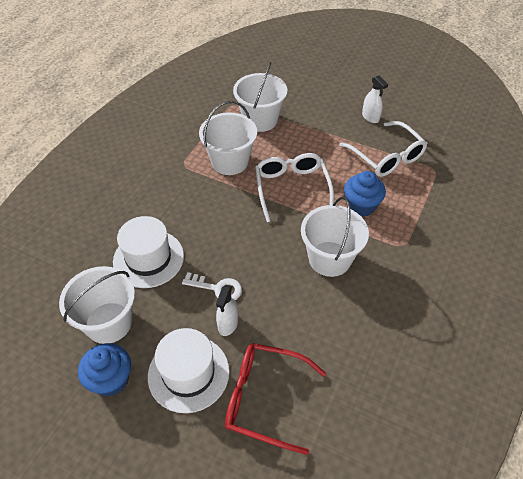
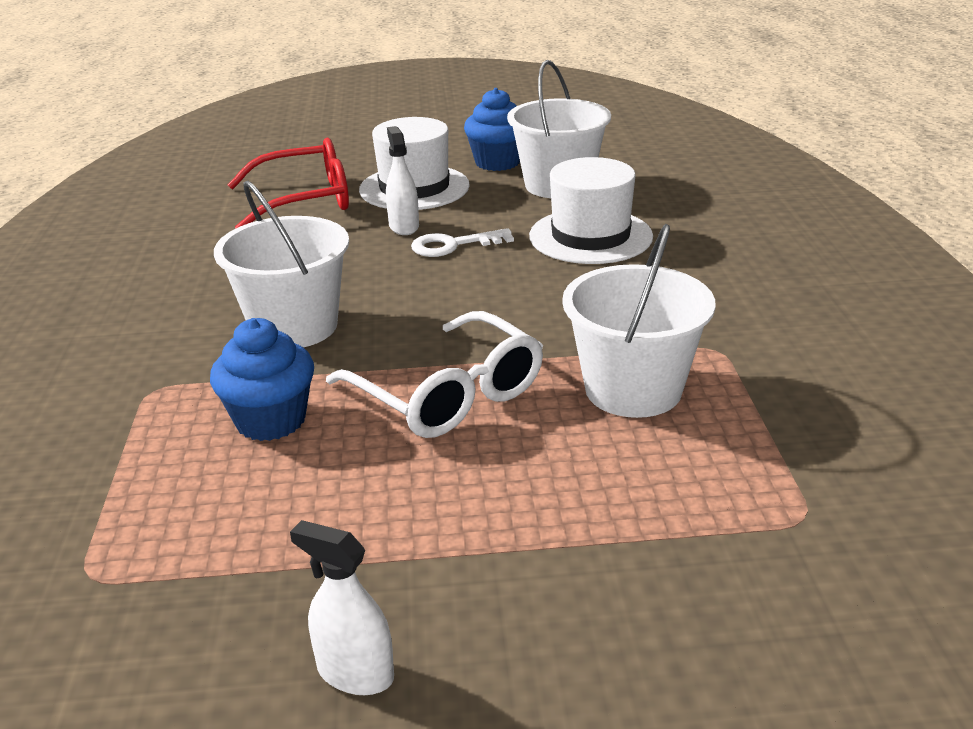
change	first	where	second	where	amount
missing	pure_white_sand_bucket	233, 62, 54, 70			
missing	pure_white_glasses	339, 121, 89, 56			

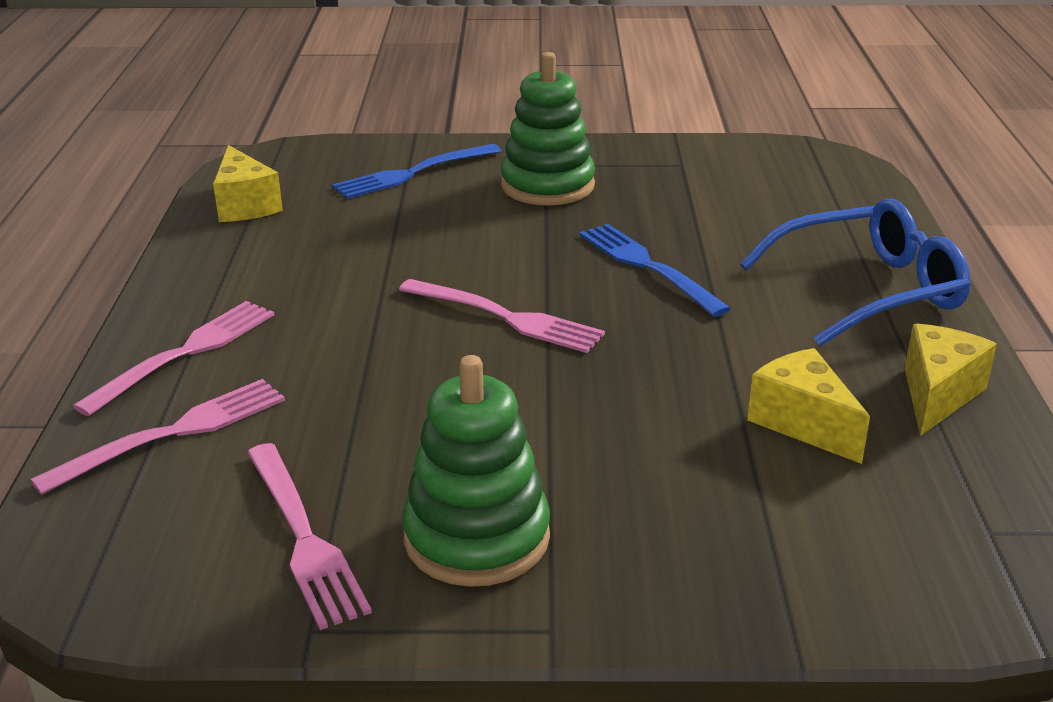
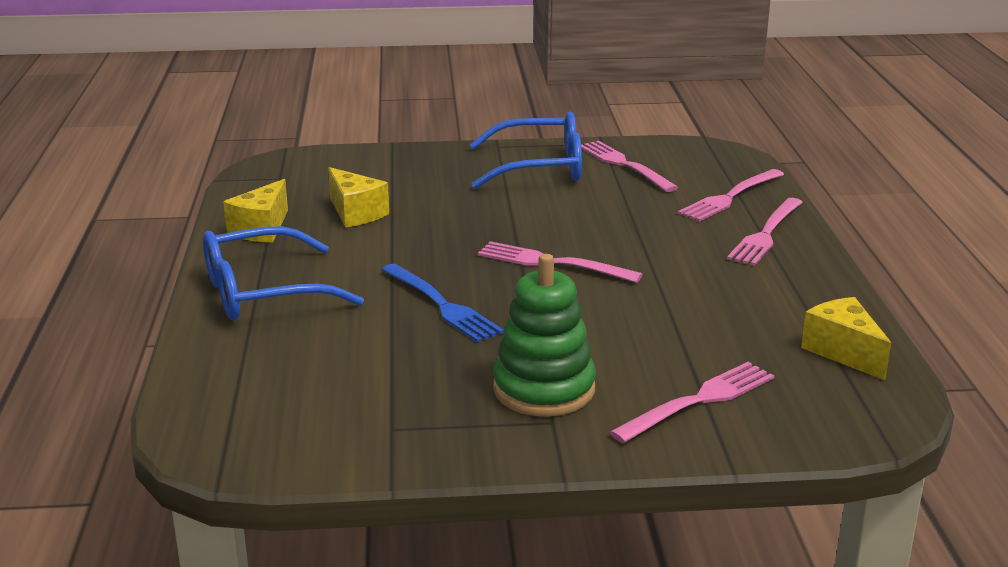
change	first	where	second	where	amount
colour	blue_fork	332, 144, 169, 55	rosy_fork	610, 362, 164, 81	
exchanged	emerald_ring_stacker	402, 355, 148, 232	blue_glasses	470, 112, 112, 77	

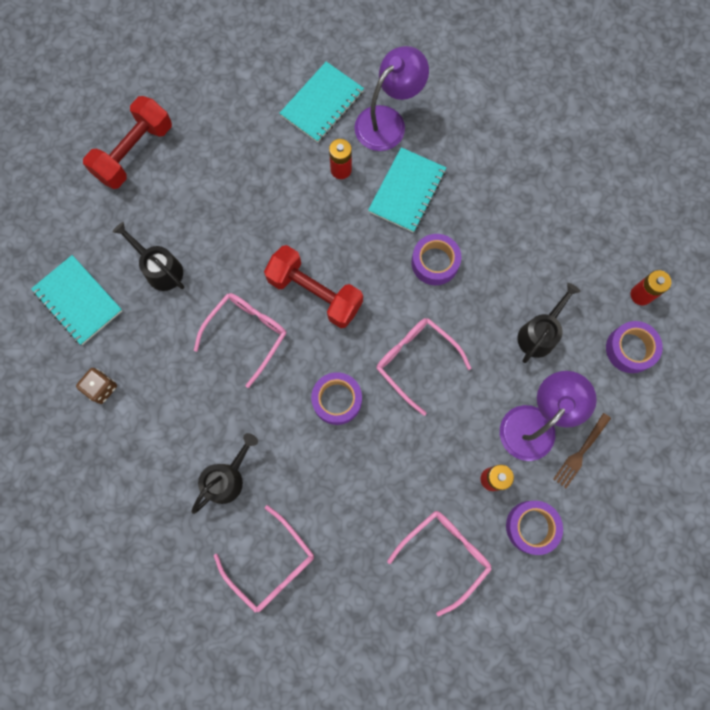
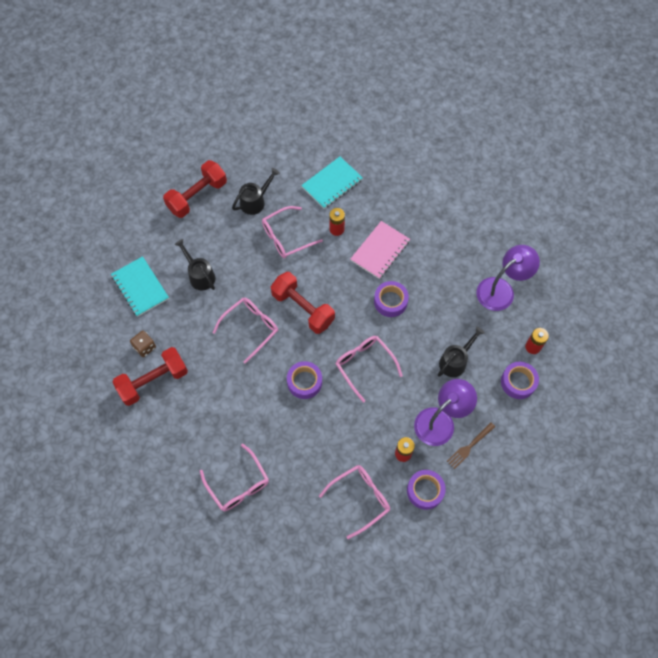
change	first	where	second	where	amount
relocated	royal_purple_lamp	354, 46, 75, 105		477, 245, 63, 66	
colour	aqua_exercise_book	368, 147, 78, 86	rosy_exercise_book	351, 221, 59, 58	
relocated	jet-black_sprinkling_can	191, 433, 67, 81		232, 168, 48, 47	
appeared			rosy_glasses	262, 206, 61, 52	
appeared			scarlet_dumbbell	112, 347, 76, 59	

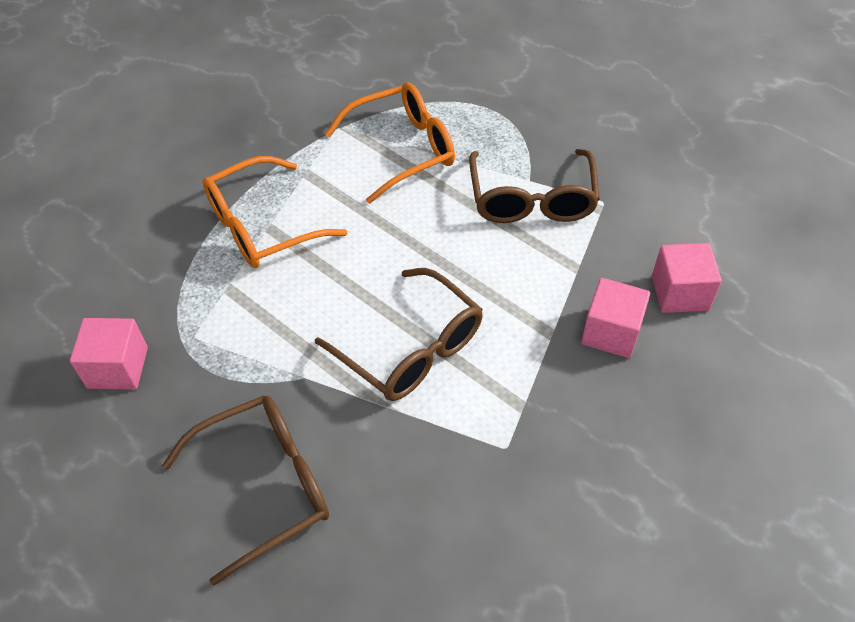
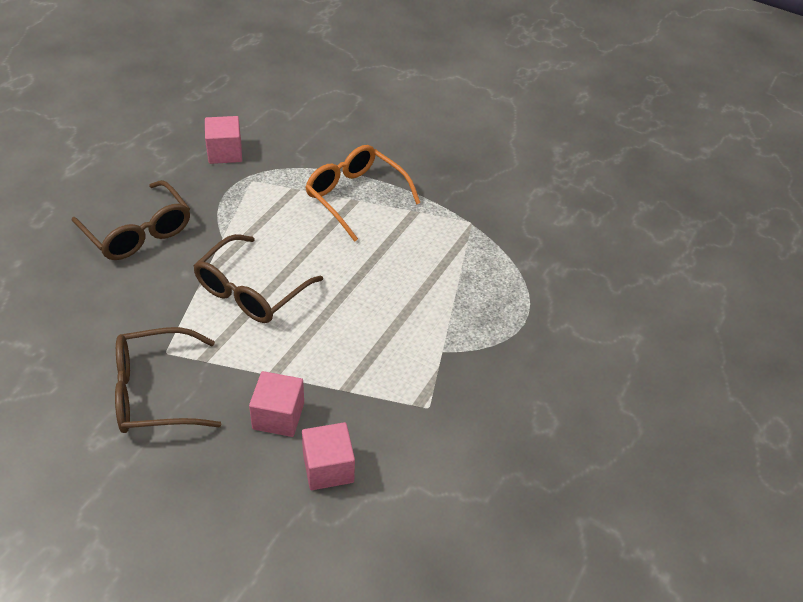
change	first	where	second	where	amount
missing	orange-coloured_glasses	325, 82, 130, 122			
relocated	dark_brown_glasses	469, 149, 131, 74		115, 327, 107, 106	

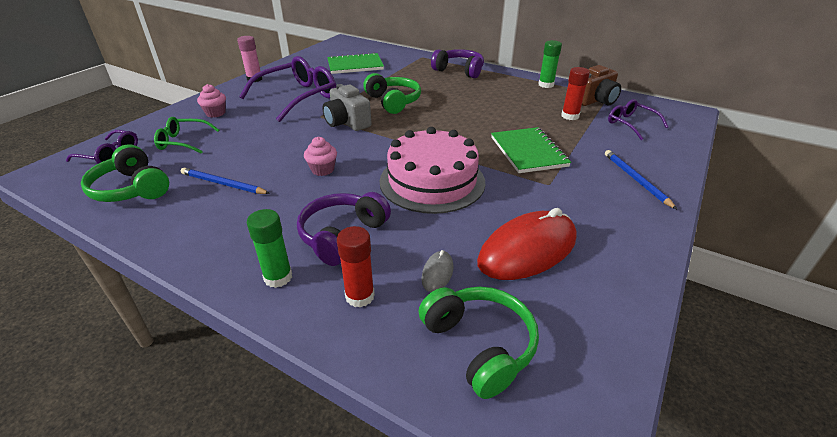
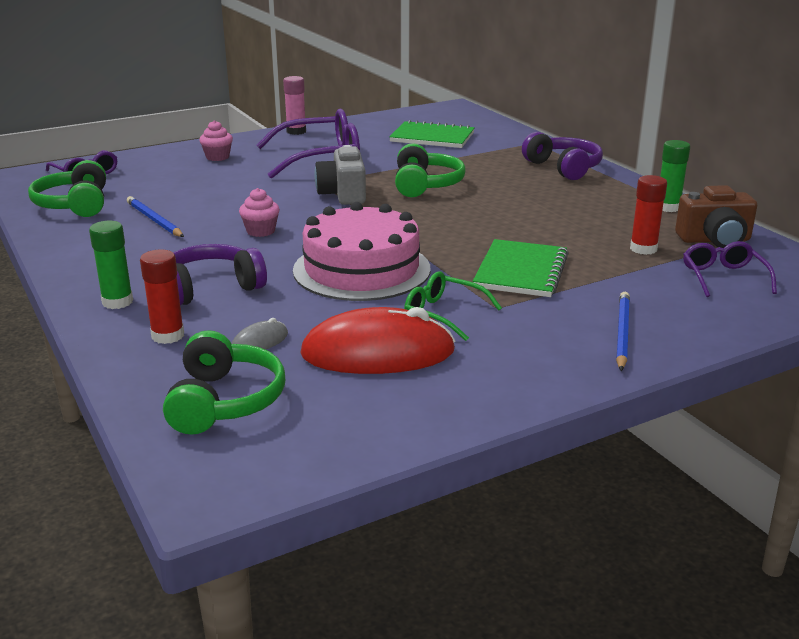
change	first	where	second	where	amount
relocated	emerald_glasses	154, 117, 65, 37		404, 271, 98, 70	

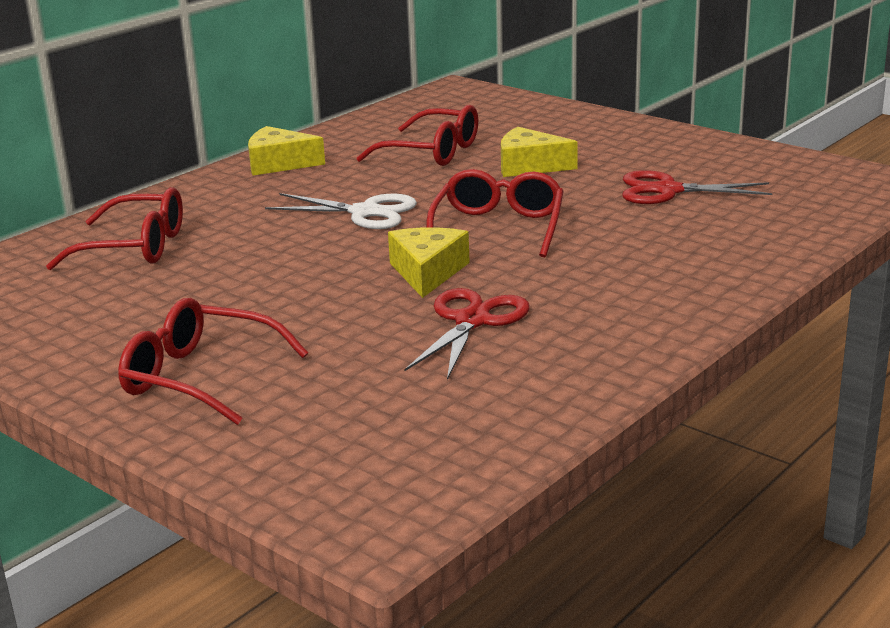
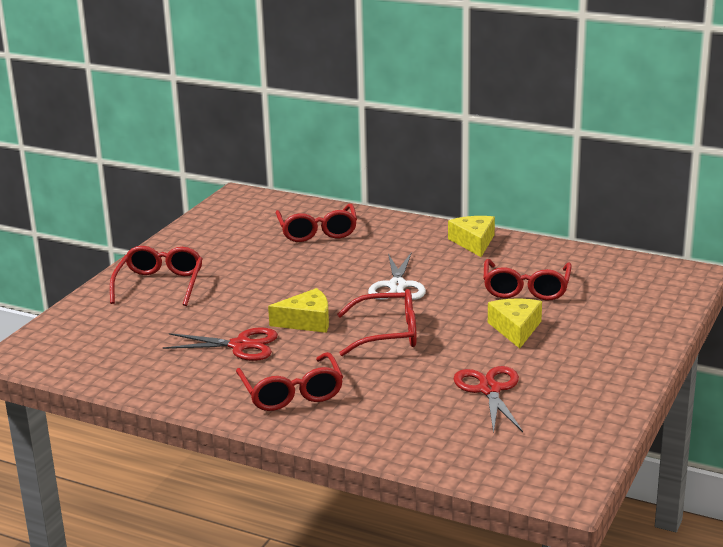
change	first	where	second	where	amount
appeared			scarlet_glasses	236, 352, 107, 59	

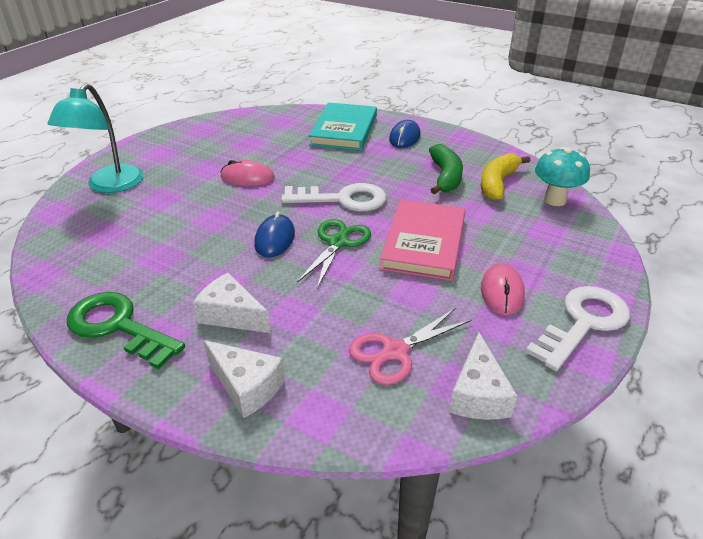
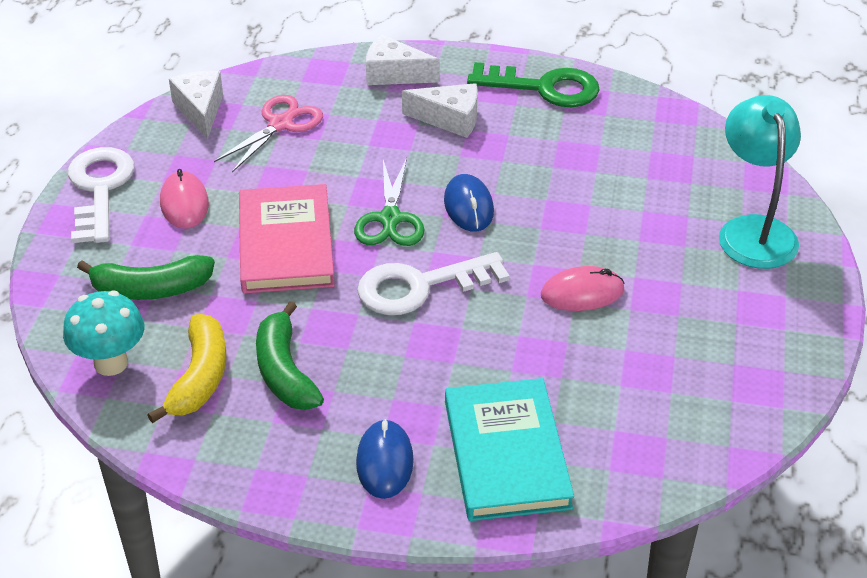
change	first	where	second	where	amount
spun	pure_white_door_key	525, 286, 105, 85		68, 147, 66, 96	150 degrees clockwise
appeared			emerald_banana	77, 255, 138, 45	

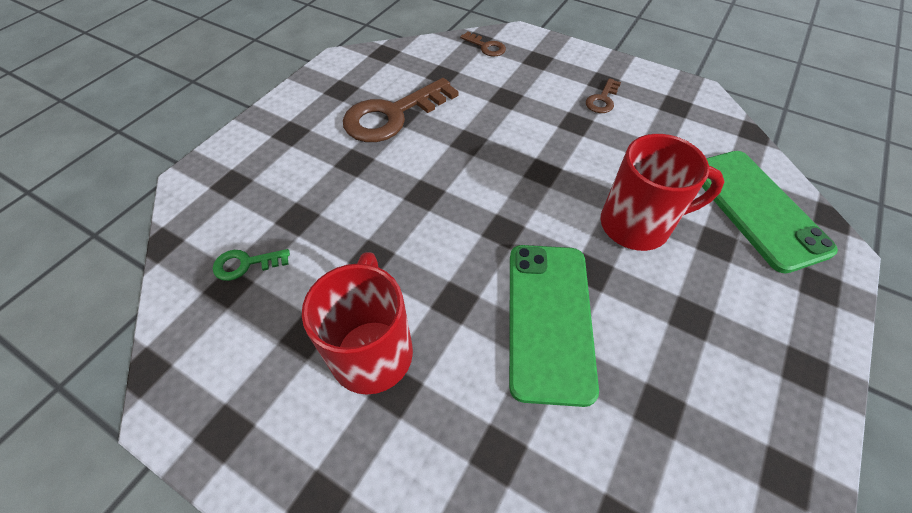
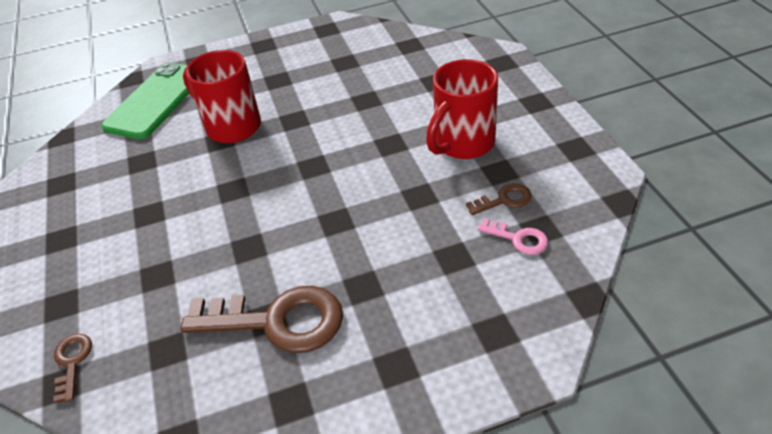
change	first	where	second	where	amount
relocated	dark_brown_door_key	586, 78, 35, 35		466, 183, 66, 32	
missing	emerald_mobile_phone	509, 245, 90, 162			
colour	emerald_door_key	213, 249, 77, 32	rosy_door_key	478, 218, 70, 37	

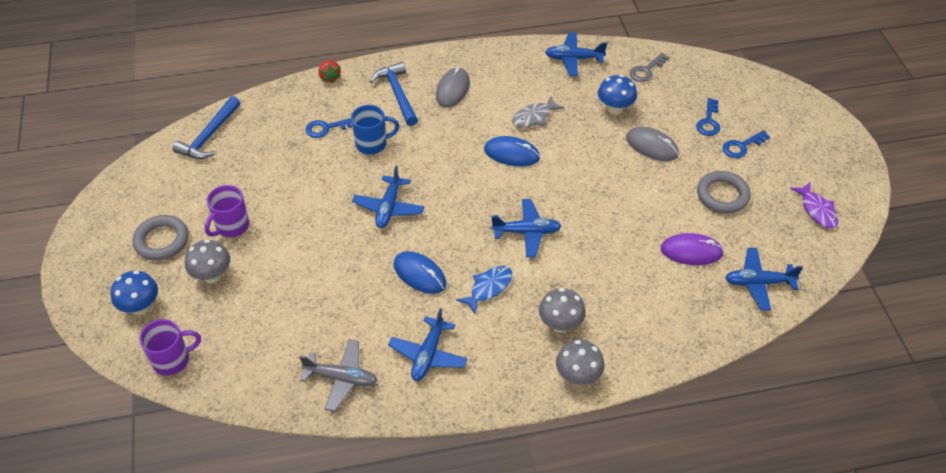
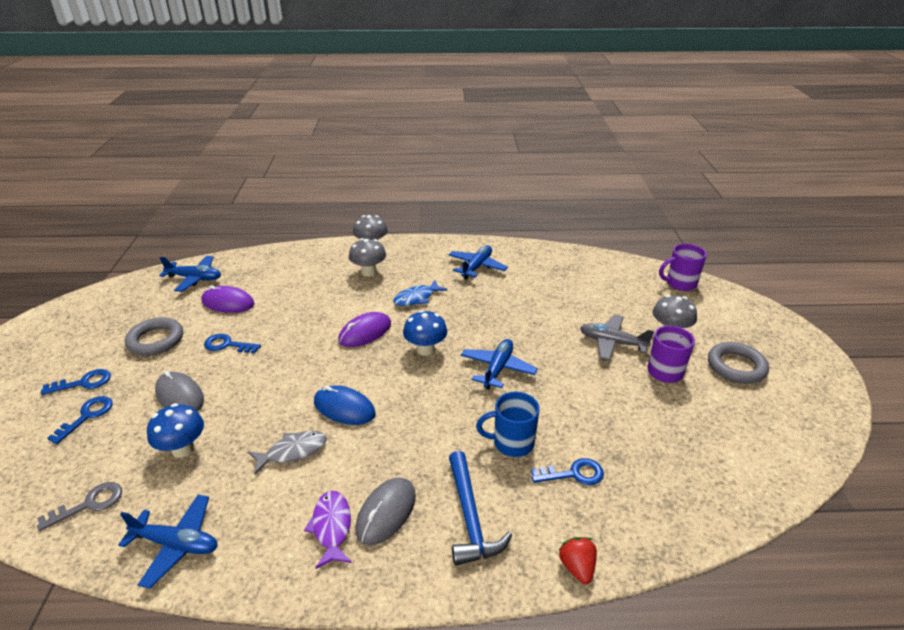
change	first	where	second	where	amount
missing	blue_hammer	173, 96, 67, 63			
relocated	royal_purple_fish	790, 182, 48, 46		304, 491, 48, 78	
exchanged	blue_aeroplane	491, 199, 70, 58	royal_purple_PC_mouse	338, 312, 53, 35	
missing	blue_PC_mouse	394, 251, 52, 43			
relocated	blue_fungus	111, 271, 47, 44		403, 310, 44, 46	
relocated	ash-grey_aeroplane	299, 339, 78, 73		580, 315, 74, 46	
appeared			blue_door_key	204, 334, 57, 19	

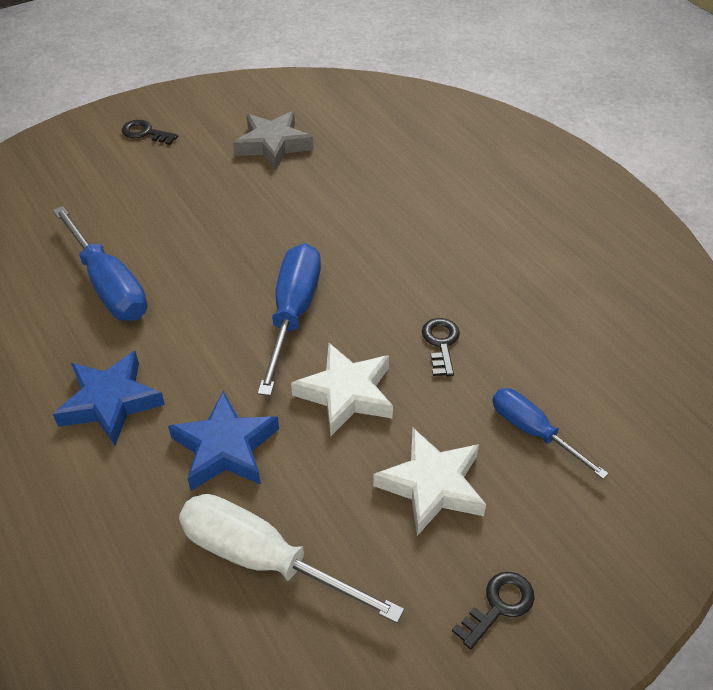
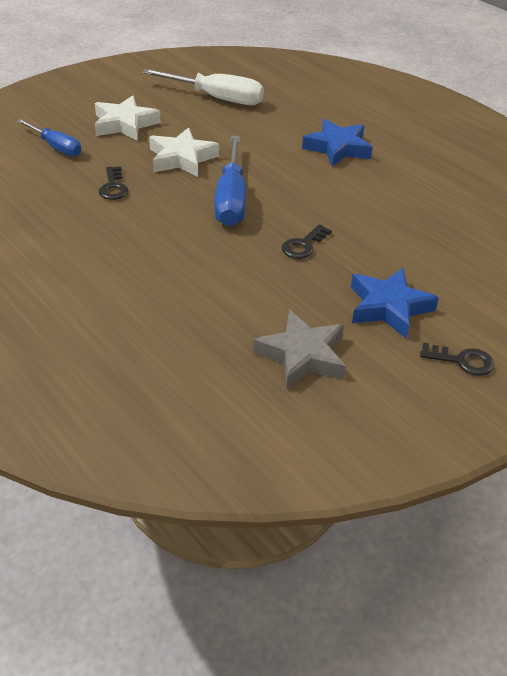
change	first	where	second	where	amount
missing	blue_hand_screwdriver	53, 206, 94, 115			
relocated	blue_five-pointed_star	168, 391, 111, 99		351, 268, 88, 71	
relocated	jet-black_door_key	452, 572, 83, 77		282, 224, 50, 35	

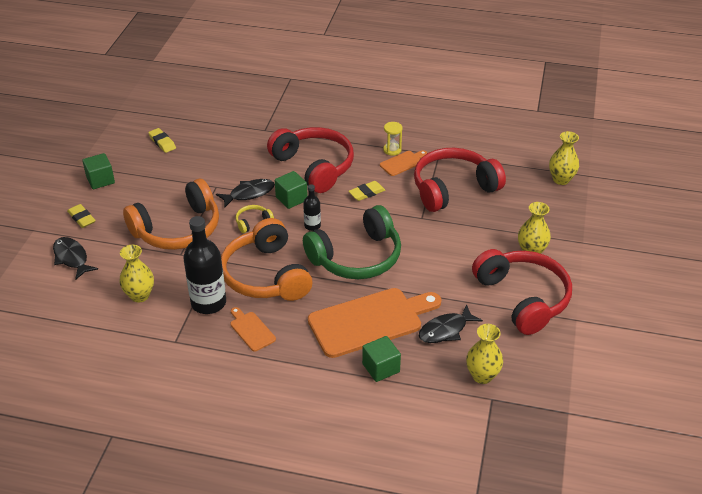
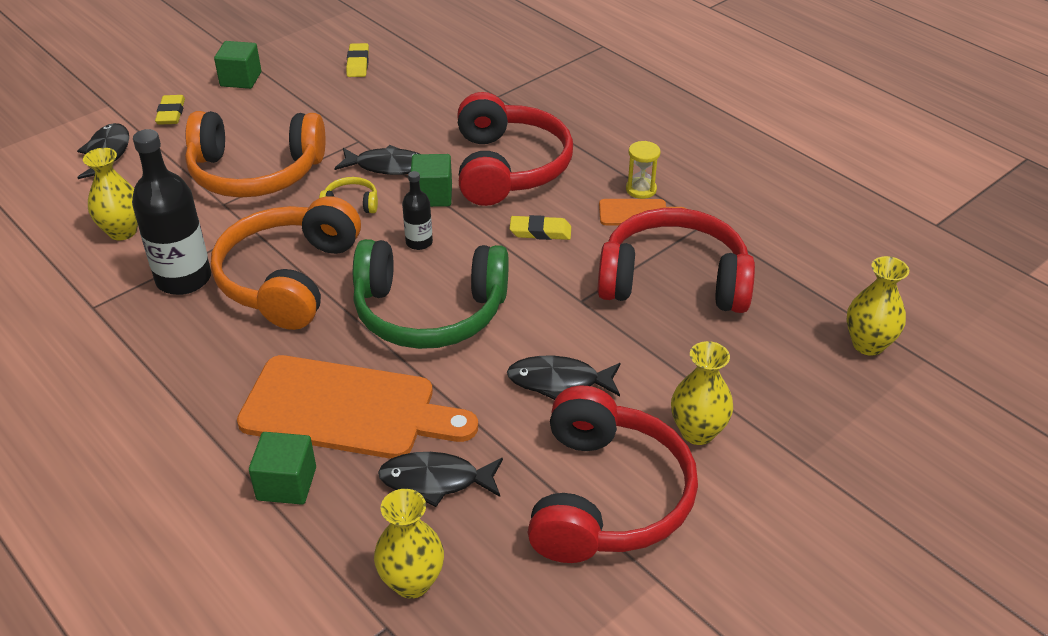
change	first	where	second	where	amount
missing	orange-coloured_chopping_board	230, 307, 46, 45			
appeared			jet-black_fish	507, 356, 114, 44	

